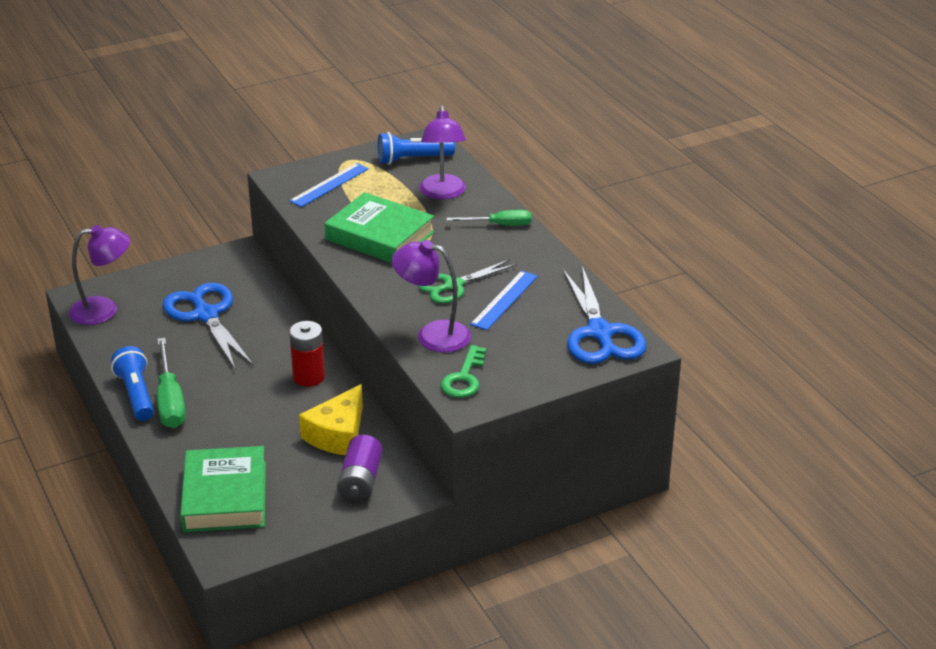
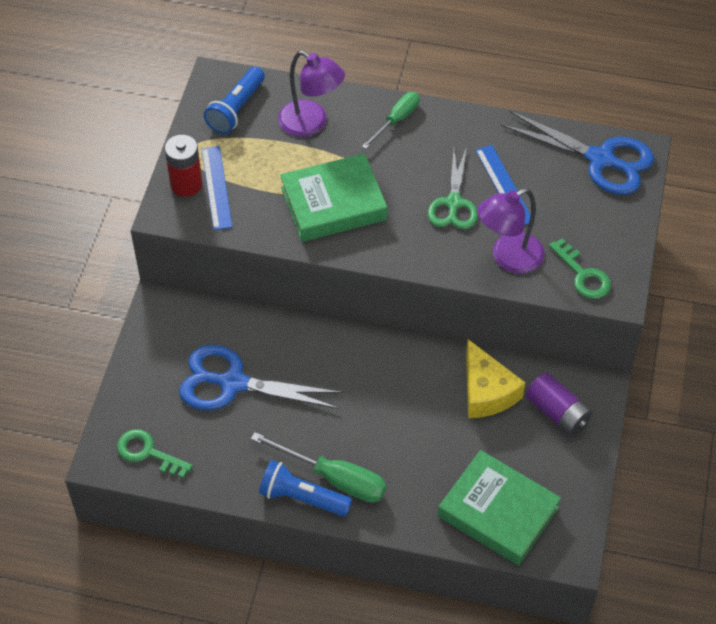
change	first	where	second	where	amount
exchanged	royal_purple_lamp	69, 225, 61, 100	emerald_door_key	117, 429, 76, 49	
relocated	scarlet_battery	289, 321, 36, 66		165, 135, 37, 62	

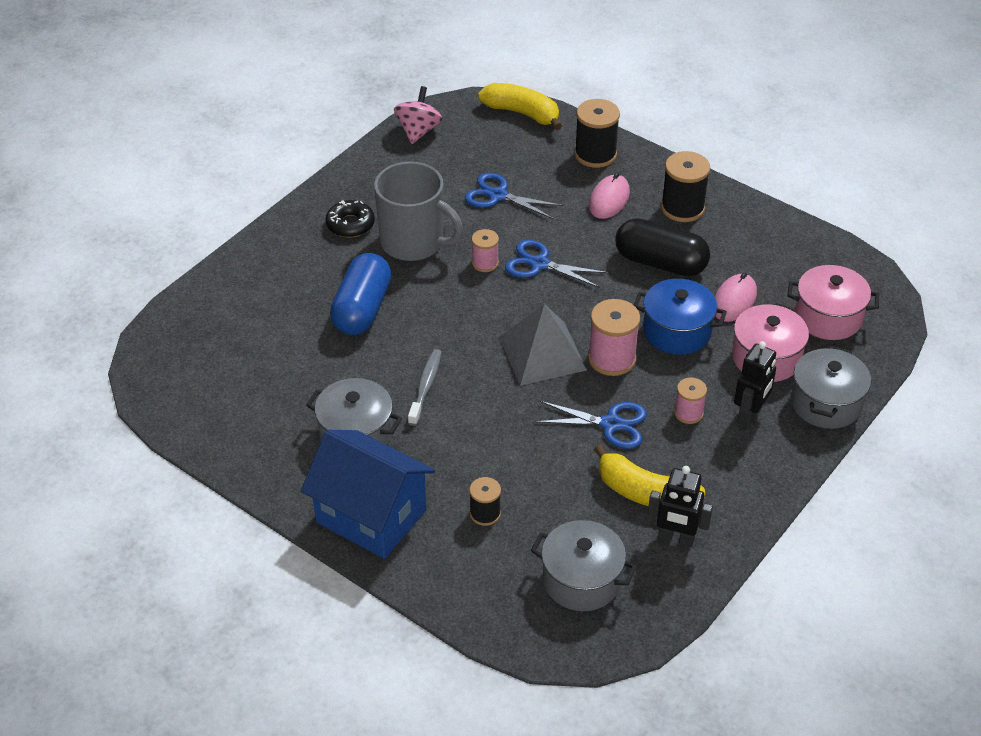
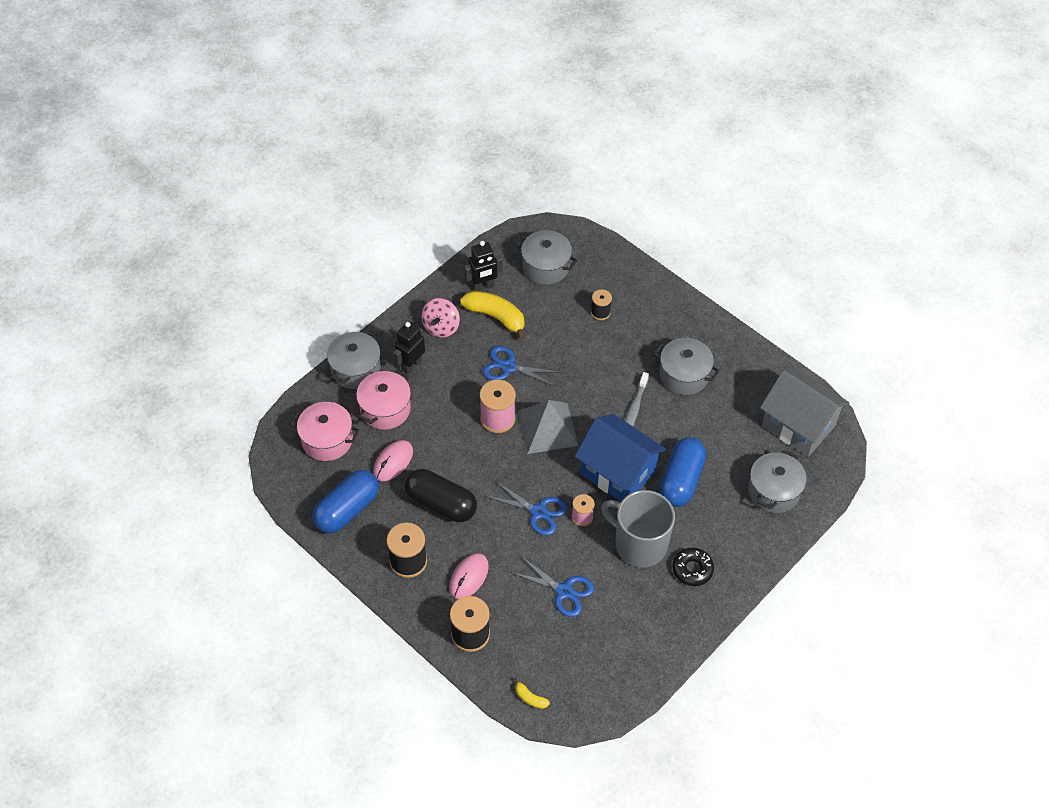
change	first	where	second	where	amount
size	bright_yellow_banana	478, 83, 84, 47		515, 678, 35, 31	x0.46
relocated	rosy_spinning_top	394, 86, 49, 58		421, 298, 39, 39	
missing	blue_pot	634, 279, 93, 76			
missing	rosy_spool	674, 377, 33, 47			
relocated	blue_house	301, 430, 134, 129		575, 414, 91, 87	
spun	jet-black_robot	648, 466, 65, 81		464, 241, 38, 50	135 degrees clockwise
appeared			ash-grey_house	760, 368, 89, 89	
appeared			ash-grey_pot	748, 450, 59, 63	
appeared			blue_capsule	313, 470, 66, 63	

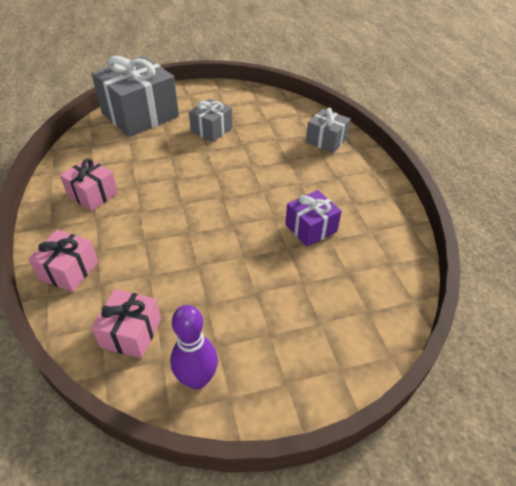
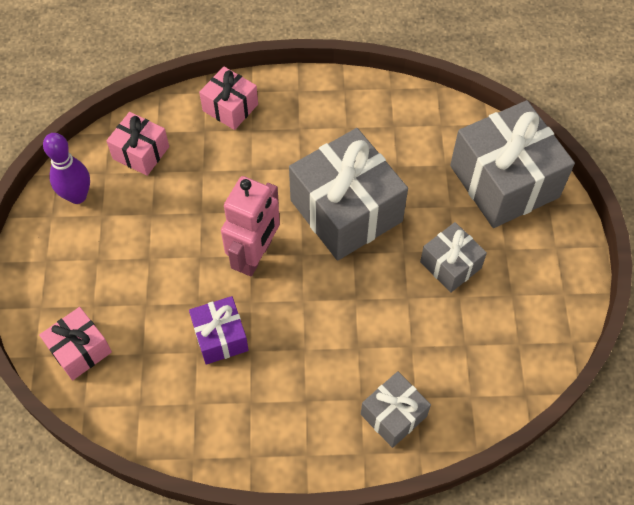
change	first	where	second	where	amount
relocated	rosy_wrapped_gift	60, 158, 58, 53		39, 307, 73, 73	
appeared			ash-grey_wrapped_gift	289, 128, 119, 133	
appeared			rosy_robot	221, 176, 59, 100	

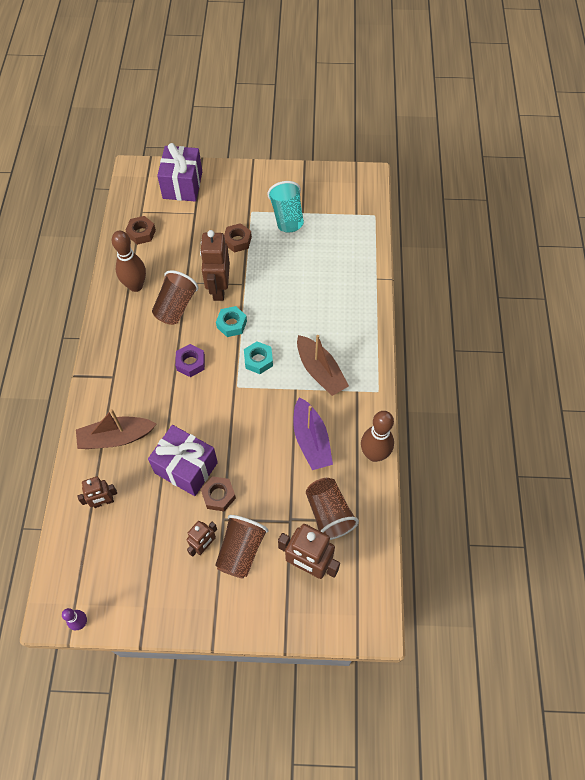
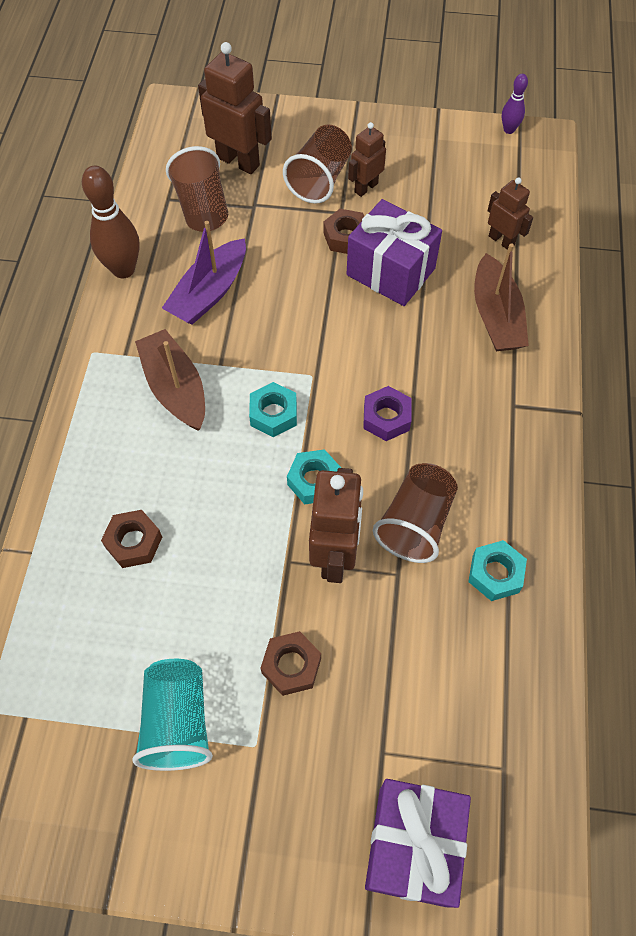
change	first	where	second	where	amount
relocated	dark_brown_hex_nut	126, 216, 30, 29		101, 510, 61, 58	
exchanged	dark_brown_tenpin	112, 231, 34, 61	aqua_hex_nut	468, 540, 59, 61	
spun	royal_purple_toy_boat	293, 397, 40, 73		162, 221, 84, 104	135 degrees counterclockwise
spun	dark_brown_toy_boat	76, 409, 80, 40		474, 243, 55, 108	90 degrees clockwise
spun	dark_brown_robot	77, 477, 40, 31		488, 177, 45, 73	60 degrees clockwise

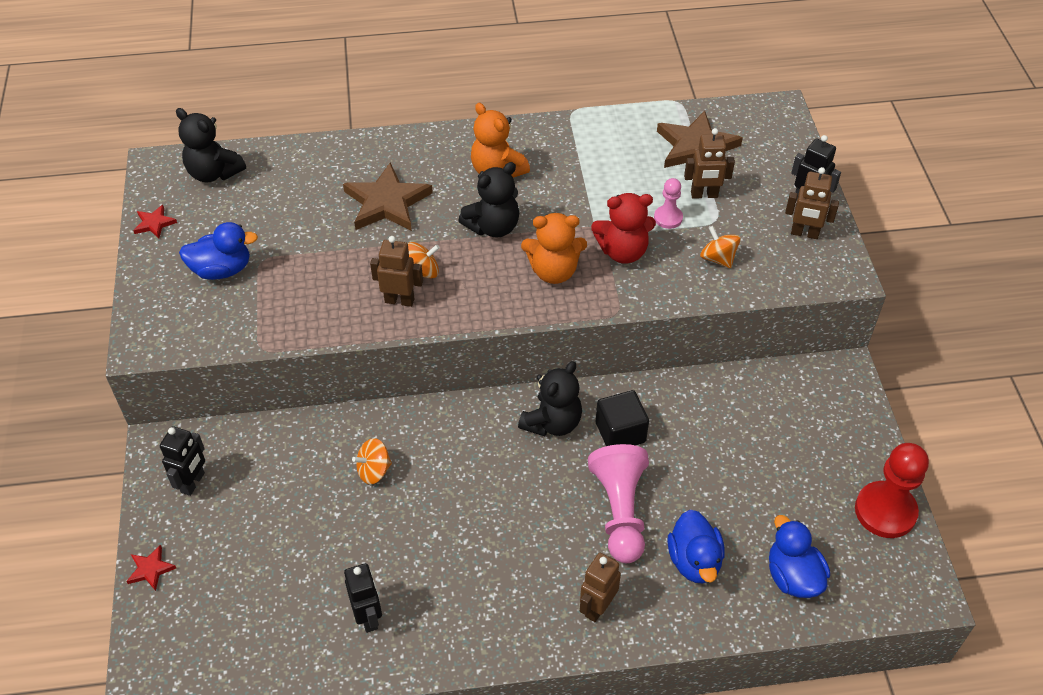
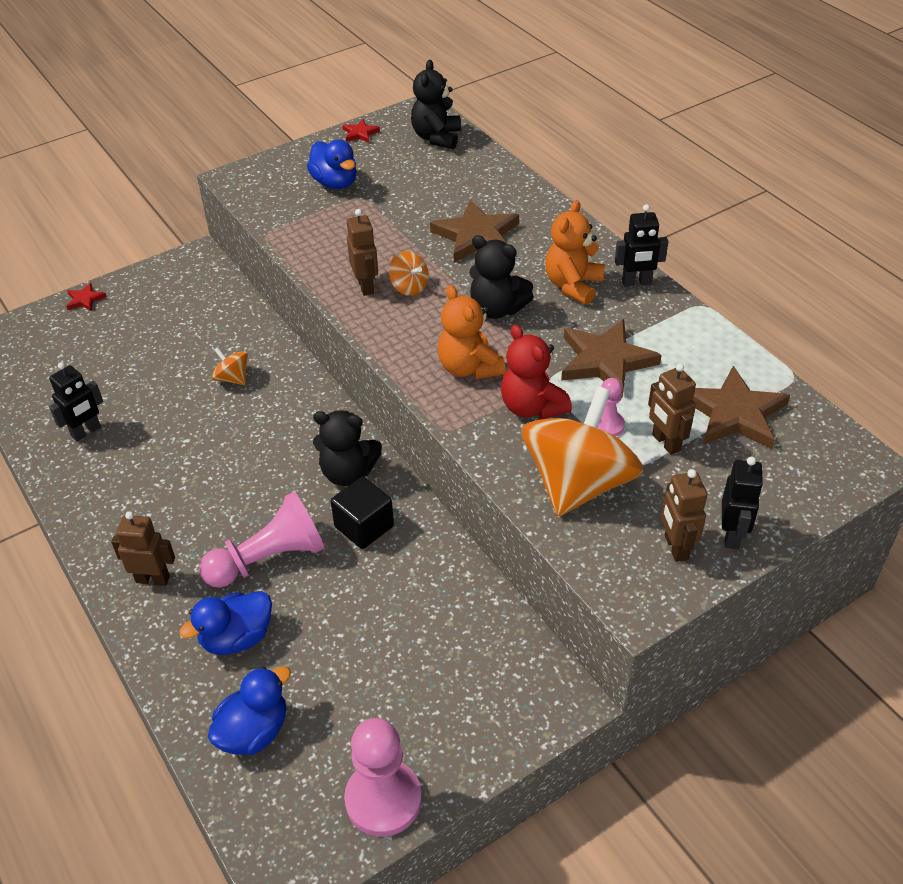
change	first	where	second	where	amount
size	orange-coloured_spinning_top	700, 226, 41, 42		521, 386, 122, 130	x2.35
relocated	jet-black_robot	160, 426, 45, 70		615, 204, 53, 83	
colour	scarlet_pawn	855, 443, 74, 95	rosy_pawn	344, 718, 78, 119	
appeared			dark_brown_five-pointed_star	561, 319, 101, 79	

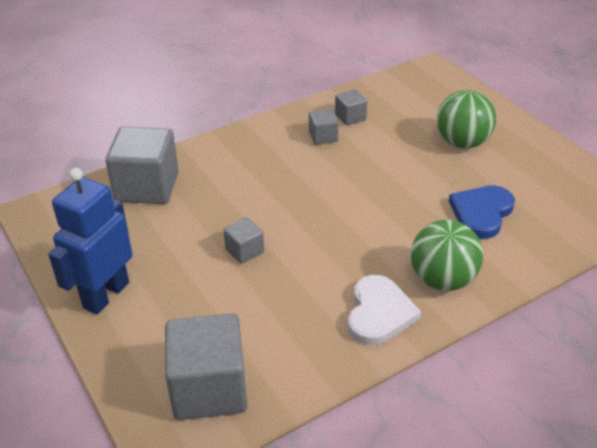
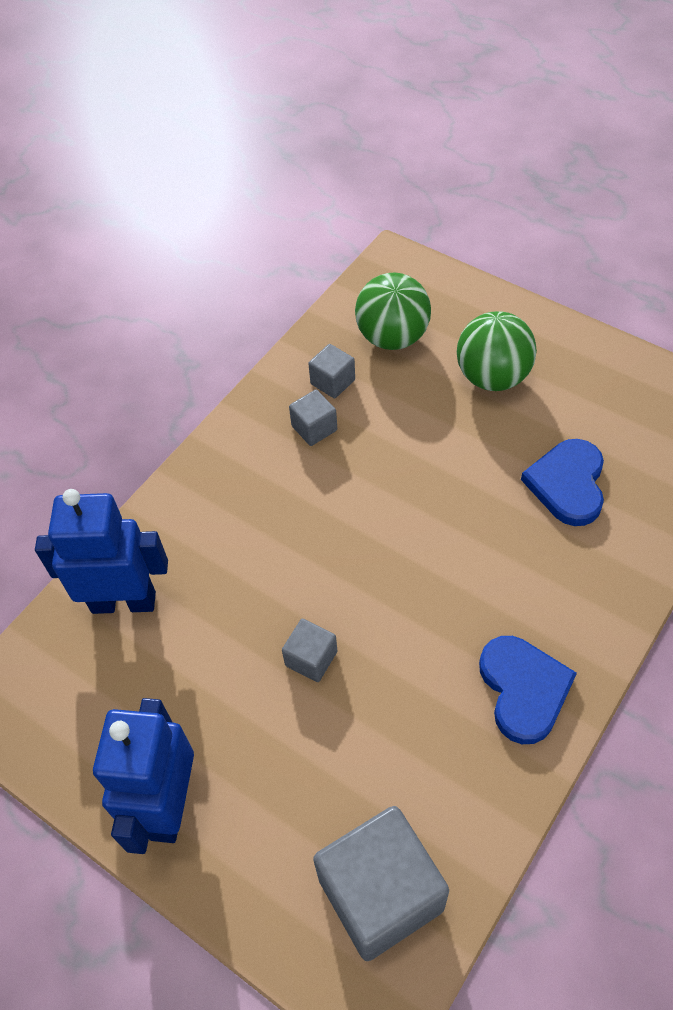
change	first	where	second	where	amount
exchanged	ash-grey_solid_cube	105, 127, 74, 77	blue_robot	35, 489, 133, 125	
relocated	emerald_ball	411, 220, 72, 71		355, 272, 76, 78	
colour	pure_white_heart_shape	348, 275, 73, 70	blue_heart_shape	479, 636, 98, 108	

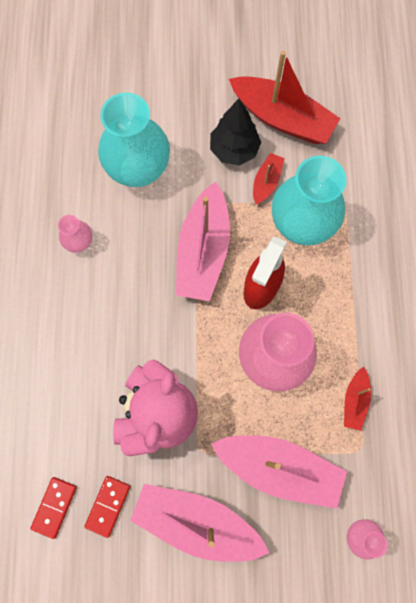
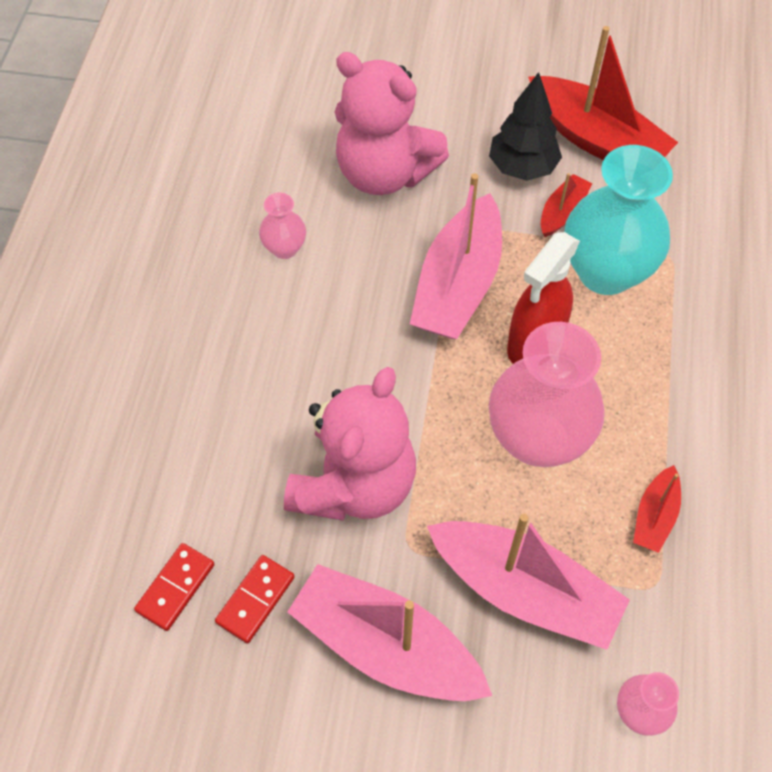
change	first	where	second	where	amount
exchanged	aqua_flower_vase	98, 93, 72, 94	rosy_stuffed_bear	335, 52, 114, 143	

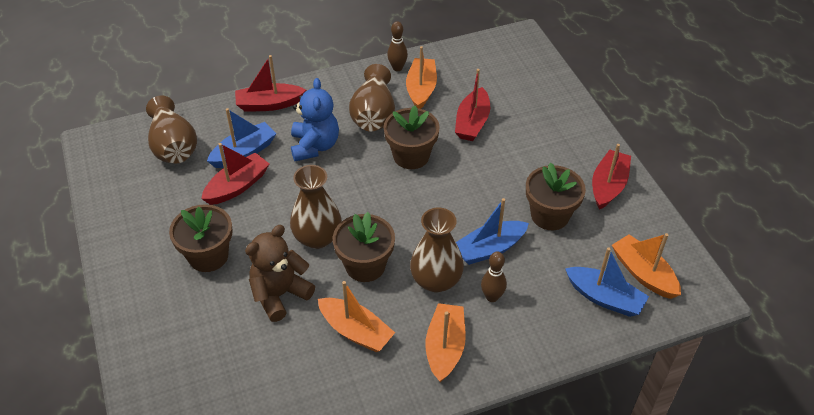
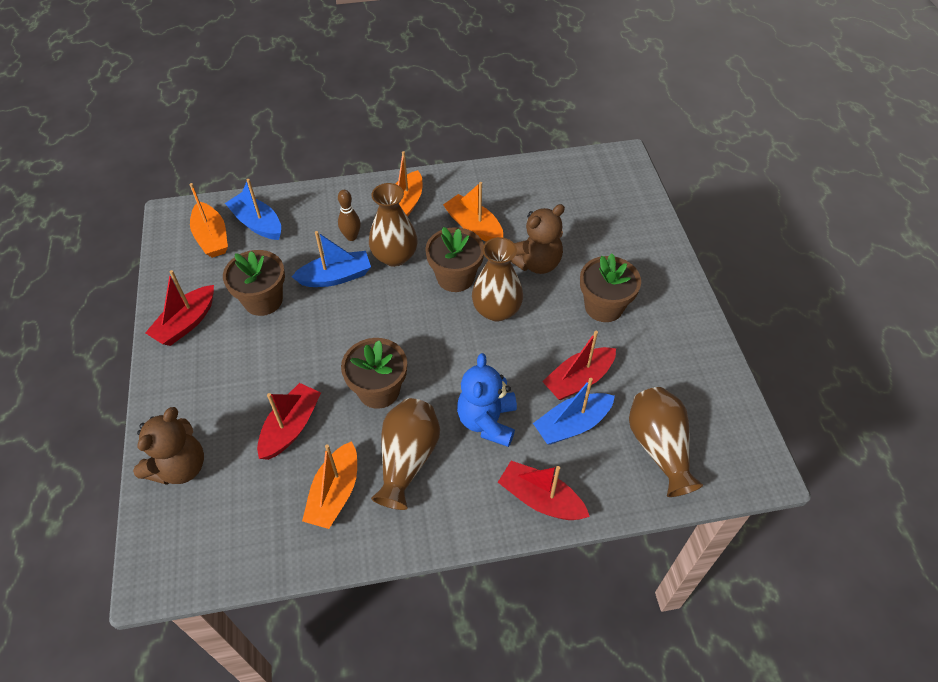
change	first	where	second	where	amount
missing	dark_brown_tenpin	387, 21, 21, 50			
spun	scarlet_toy_boat	235, 55, 71, 57		498, 461, 92, 59	150 degrees counterclockwise
appeared			dark_brown_stuffed_bear	133, 407, 71, 78	

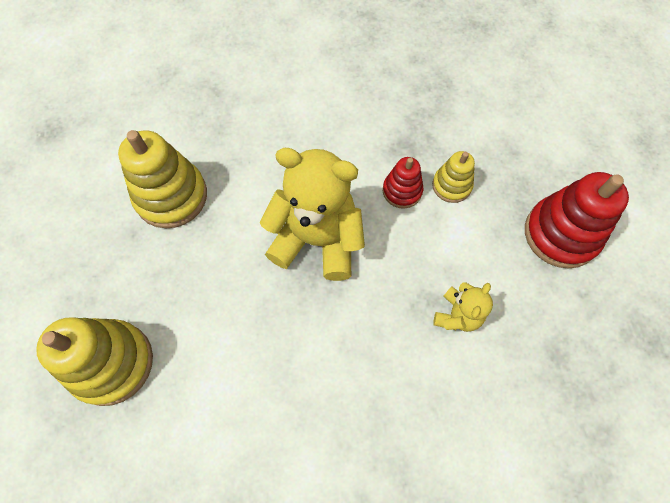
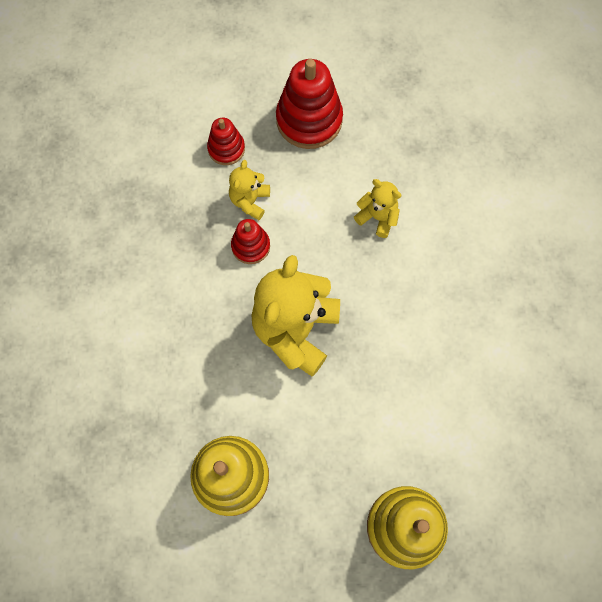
change	first	where	second	where	amount
exchanged	bright_yellow_ring_stacker	432, 151, 43, 52	bright_yellow_stuffed_bear	229, 160, 41, 60	
appeared			scarlet_ring_stacker	207, 118, 38, 47	

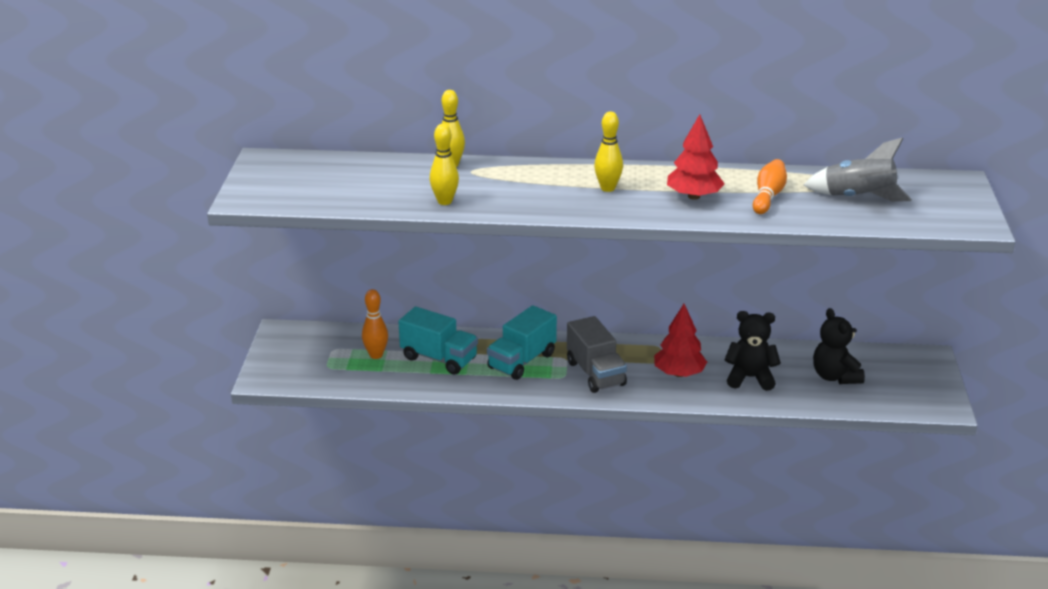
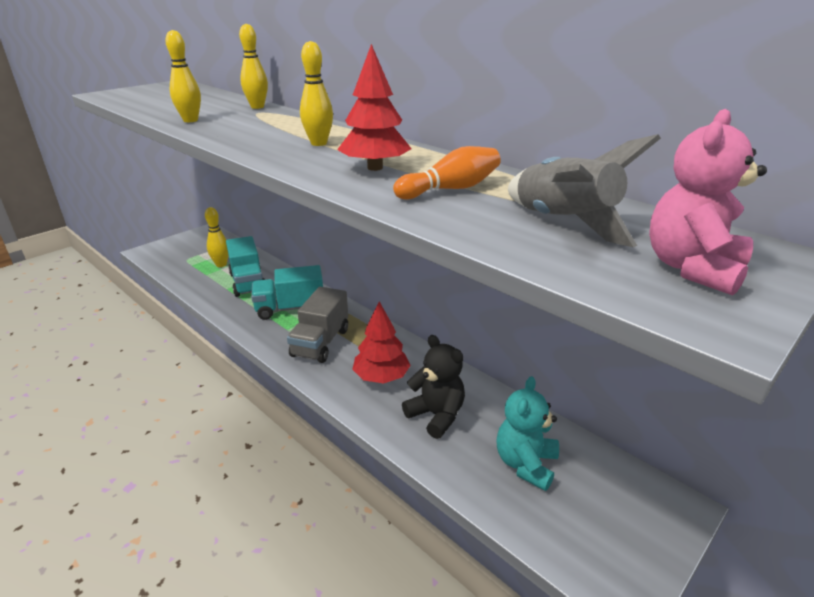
change	first	where	second	where	amount
colour	orange-coloured_tenpin	362, 289, 26, 70	bright_yellow_tenpin	205, 207, 24, 60	
colour	jet-black_stuffed_bear	813, 308, 52, 76	aqua_stuffed_bear	496, 376, 63, 115	
appeared			rosy_stuffed_bear	649, 109, 118, 186	

